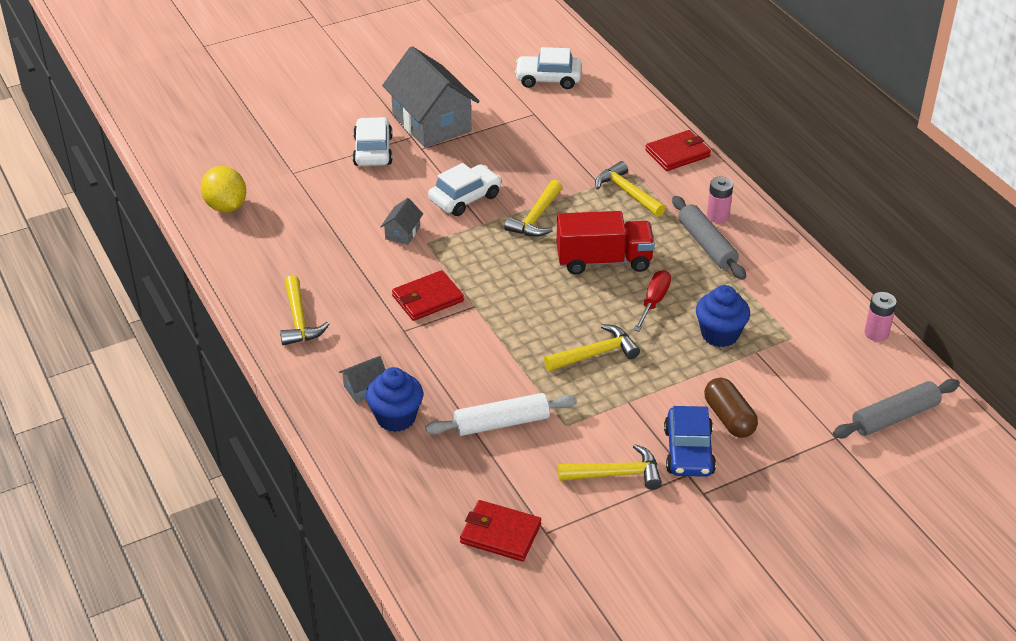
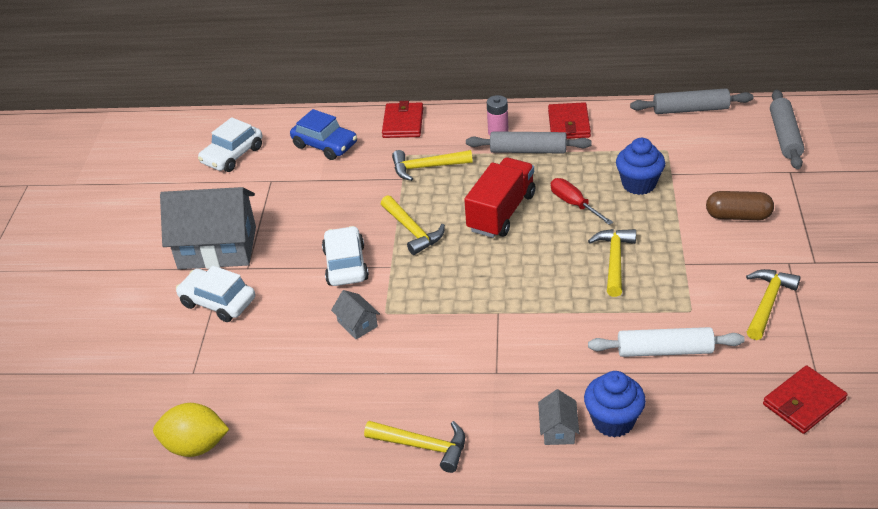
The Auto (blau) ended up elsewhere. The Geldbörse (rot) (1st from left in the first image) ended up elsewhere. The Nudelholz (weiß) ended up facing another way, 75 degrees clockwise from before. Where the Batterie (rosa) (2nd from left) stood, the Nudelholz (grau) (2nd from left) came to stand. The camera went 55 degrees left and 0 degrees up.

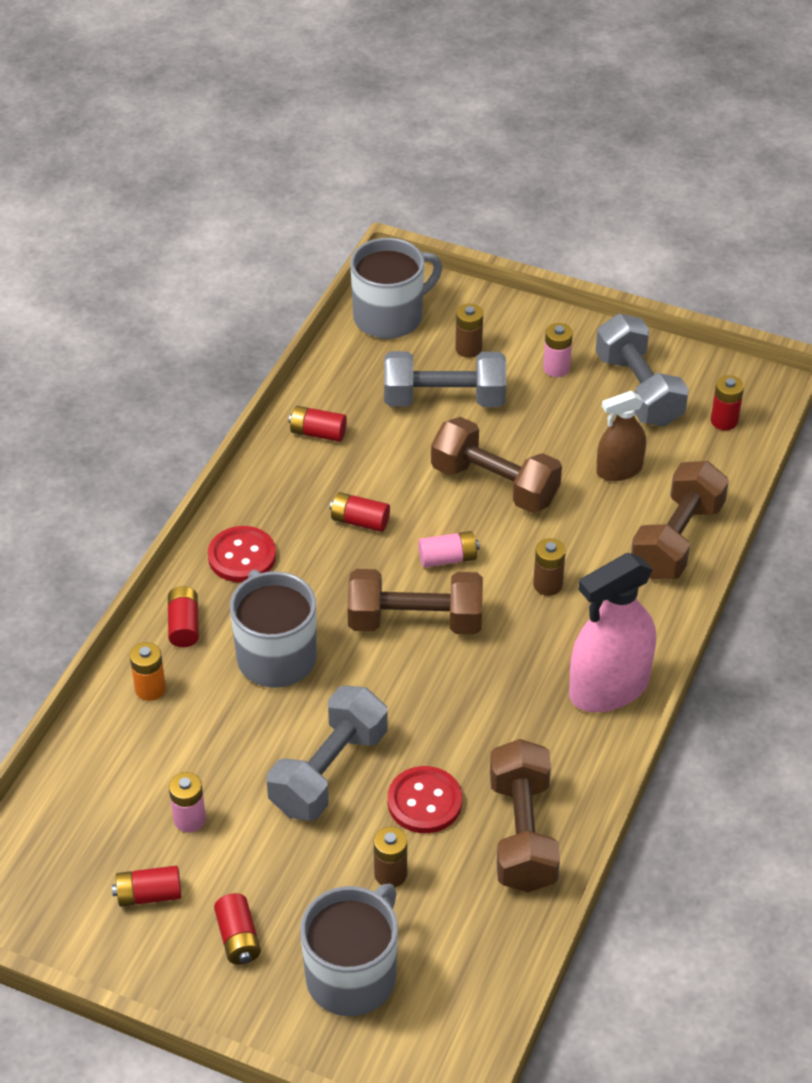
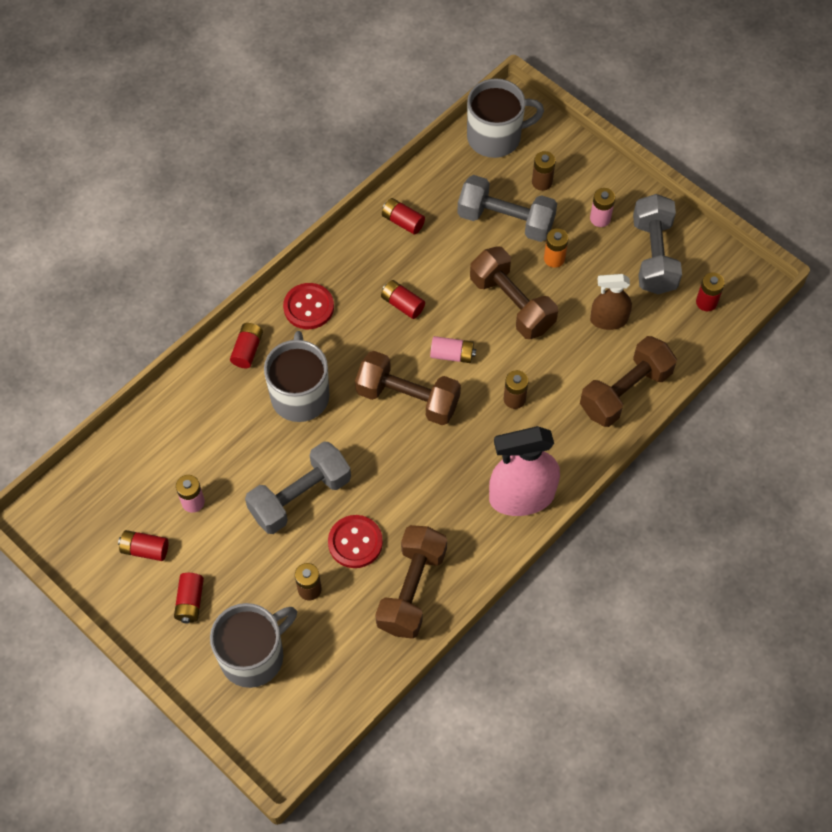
The Batterie (orange) ended up elsewhere. The camera went 20 degrees right and 15 degrees up.

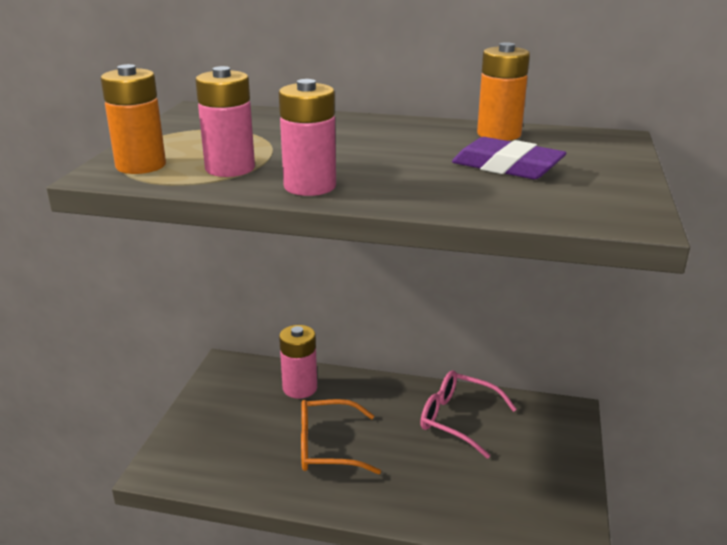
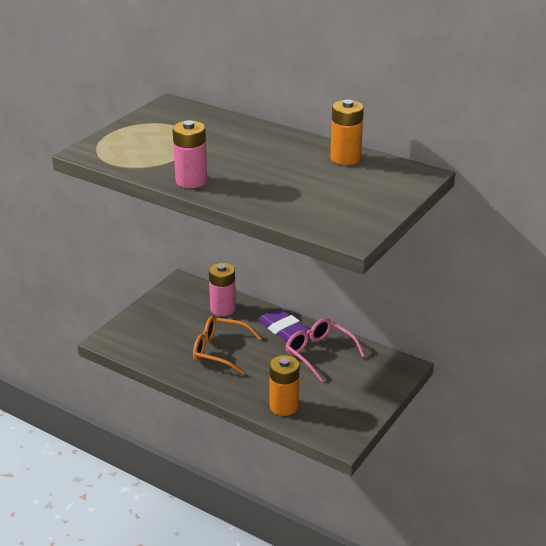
The Radiergummi (lila) ended up elsewhere. The Batterie (orange) (1st from left) ended up elsewhere. The second view lost the Batterie (rosa) (1st from left). The camera went 20 degrees right and 5 degrees up.

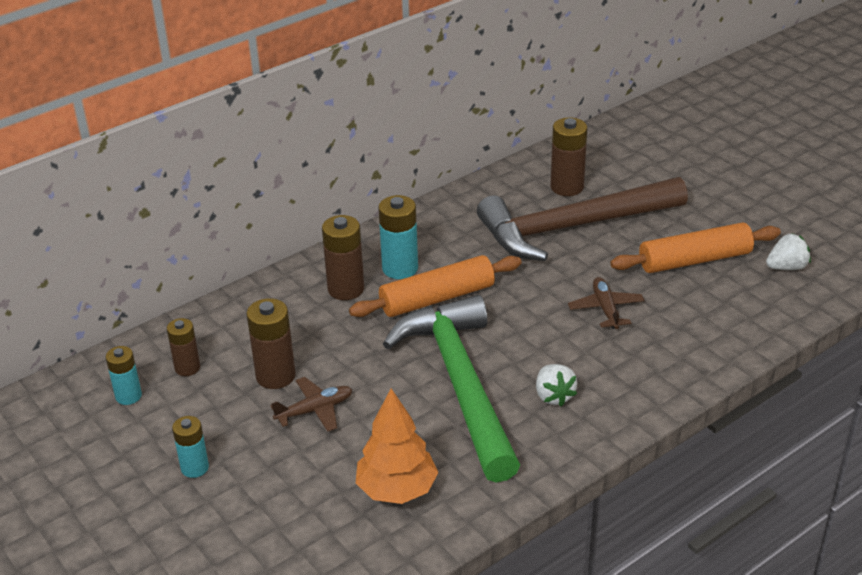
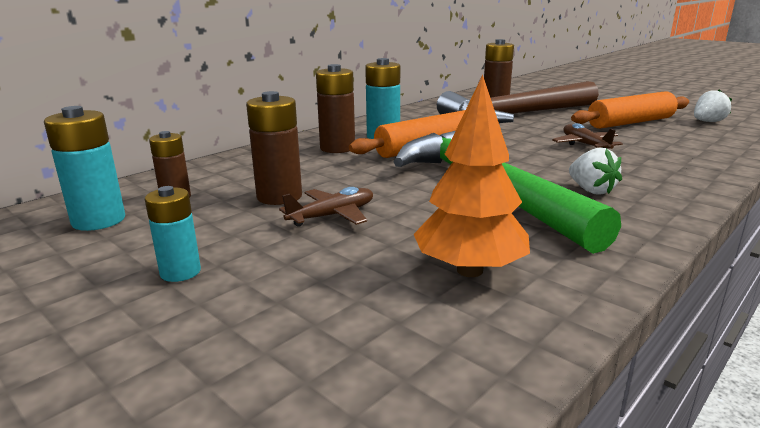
The size of the Batterie (türkis) (1st from left) changed by a factor of 1.54. The camera went 10 degrees left and 15 degrees down.

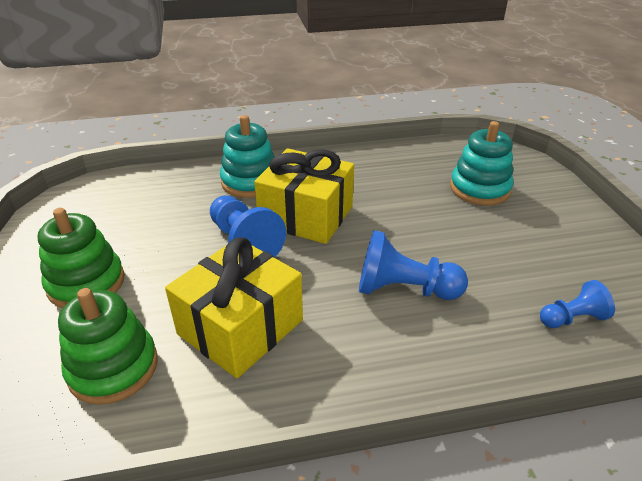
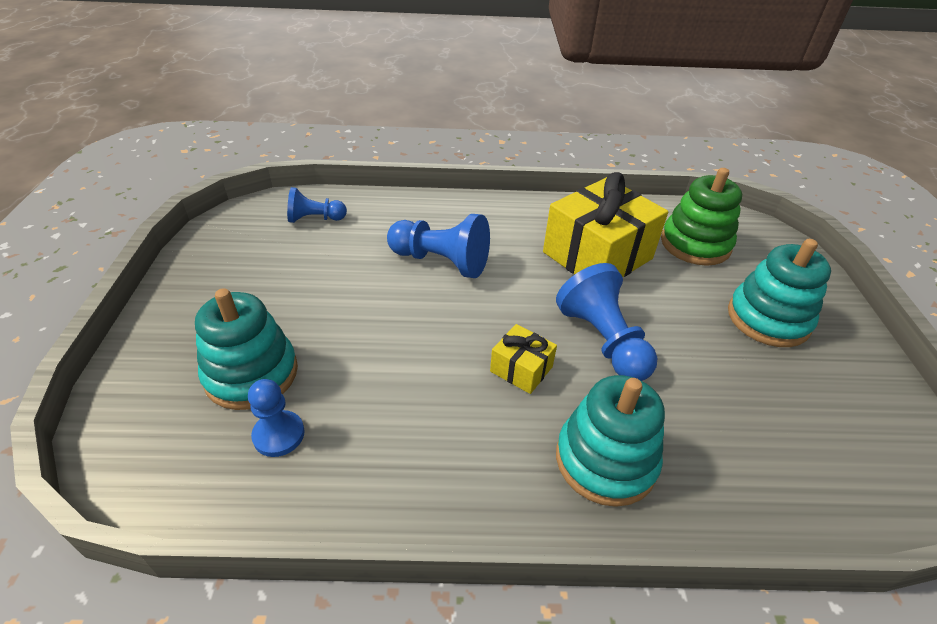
The second view gained the Bauer (blau) (1st from left). The size of the Geschenk (gelb) (2nd from left in the first image) changed by a factor of 0.47. What was the Stapelspielzeug (grün) (1st from left) turned into the Stapelspielzeug (türkis) (3rd from left). The camera went 170 degrees left and 5 degrees up.

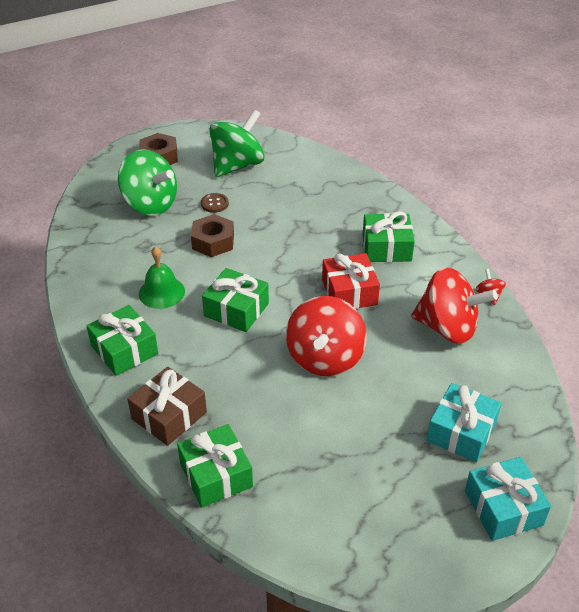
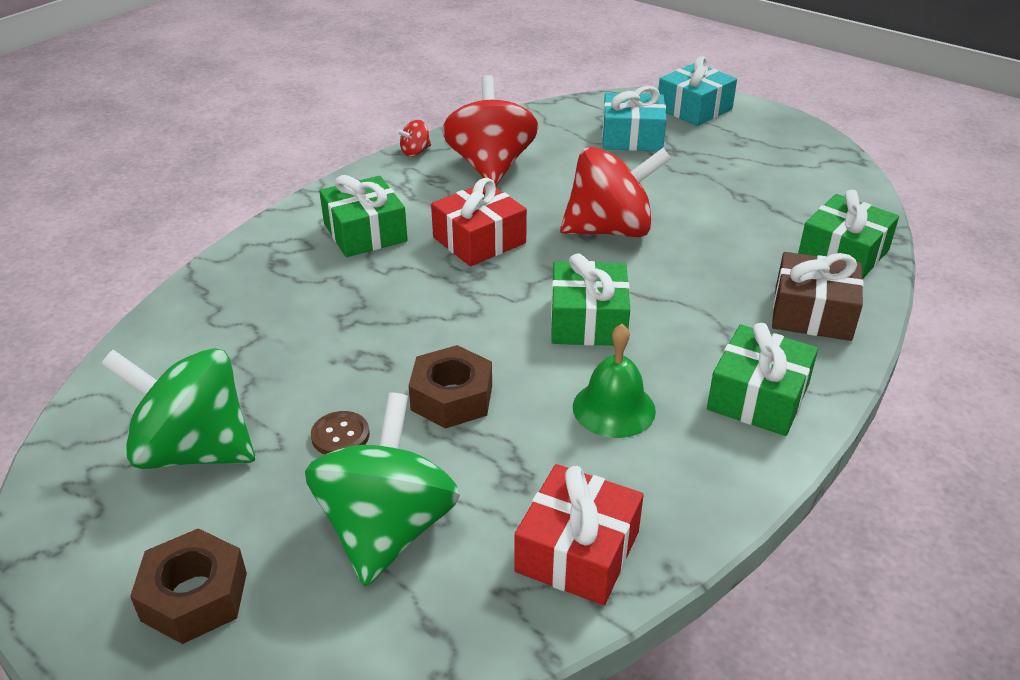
The second view gained the Geschenk (rot) (2nd from left). The camera went 115 degrees left and 5 degrees down.

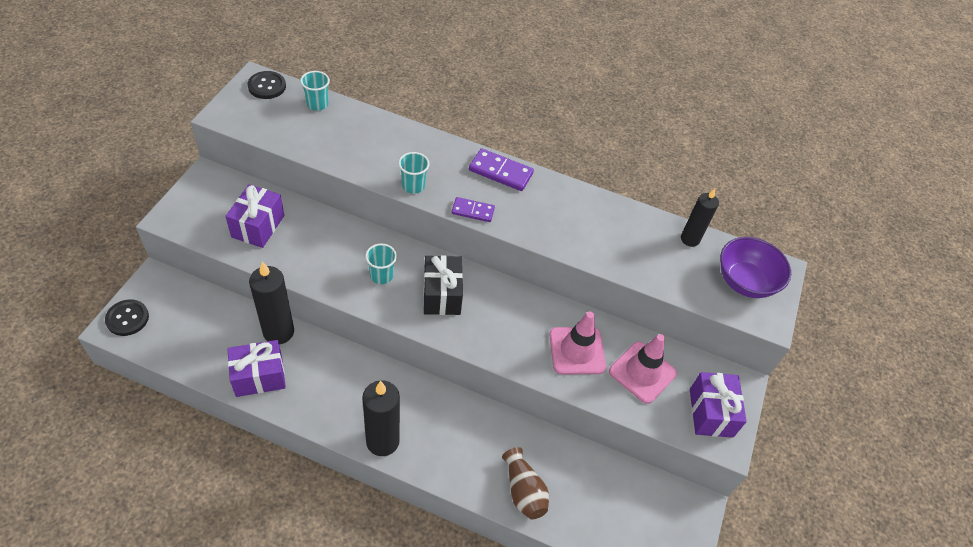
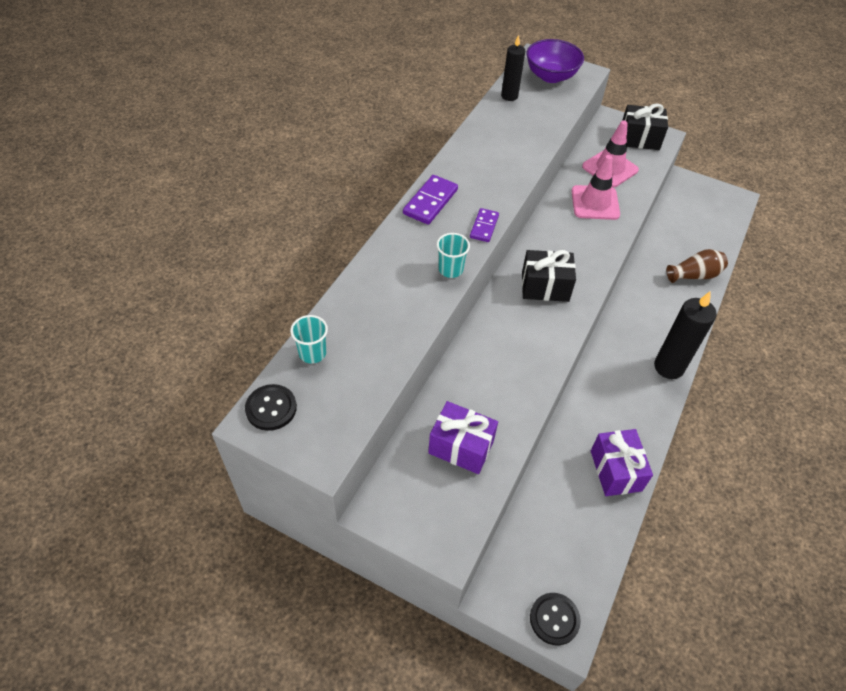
What was the Geschenk (lila) (3rd from left) turned into the Geschenk (schwarz) (2nd from left). The second view lost the Kerze (schwarz) (1st from left). The second view lost the Becher (türkis) (2nd from left). The camera went 80 degrees left and 0 degrees up.

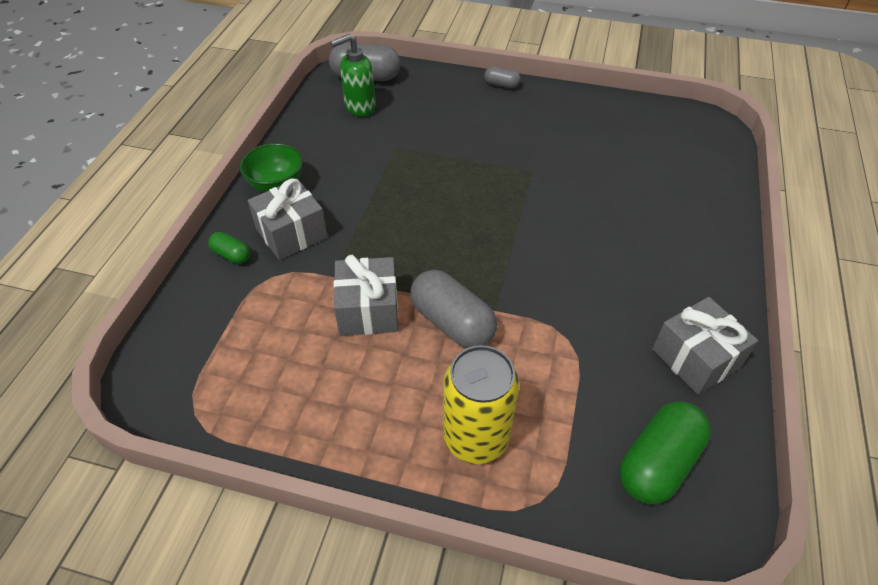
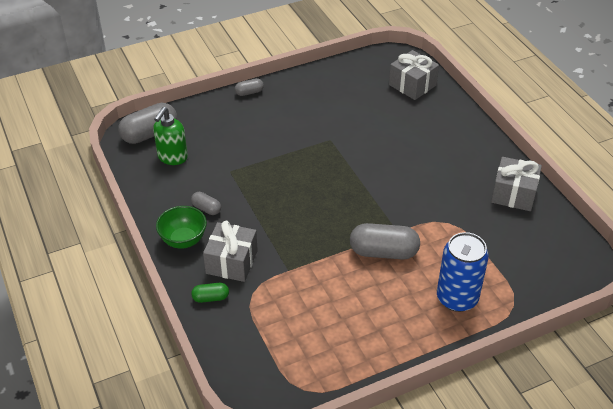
The second view gained the Kapsel (grau) (2nd from left). The Geschenk (grau) (2nd from left) ended up elsewhere. What was the Dose (gelb) turned into the Dose (blau). The second view lost the Kapsel (grün) (2nd from left). The camera went 40 degrees left and 5 degrees down.

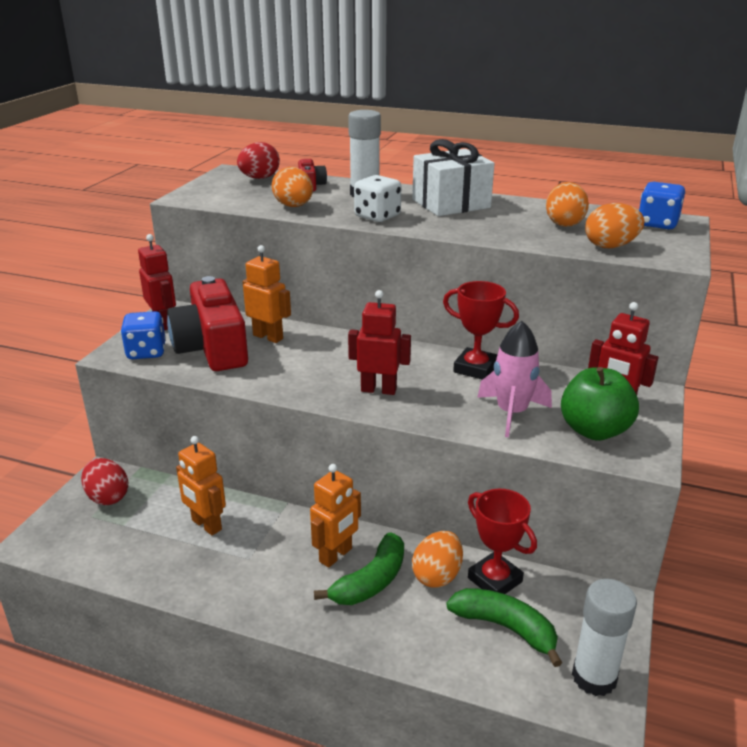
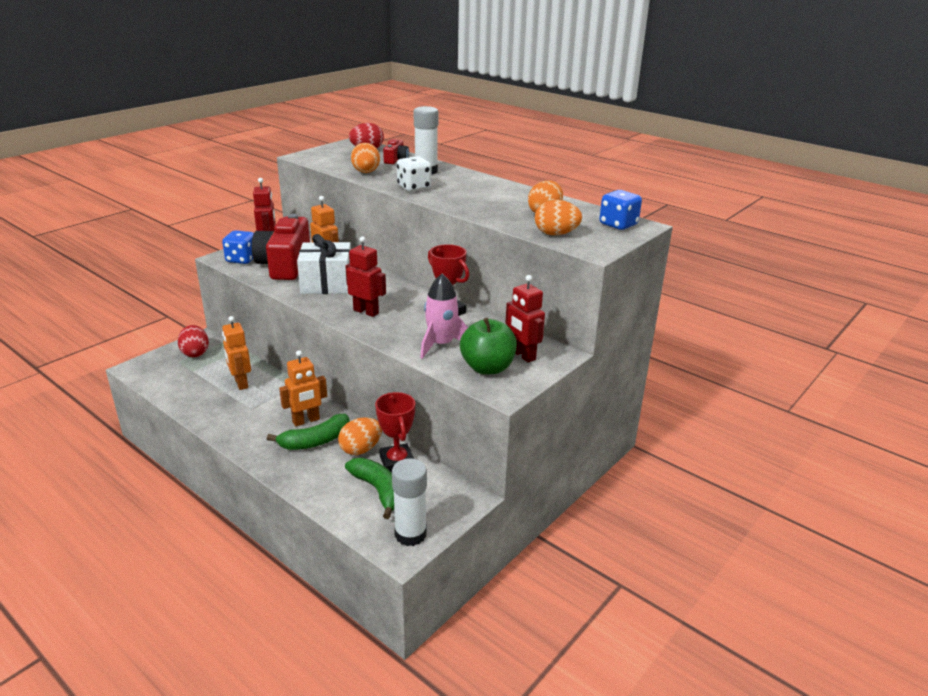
The Geschenk (weiß) ended up elsewhere. The camera went 20 degrees right and 0 degrees up.

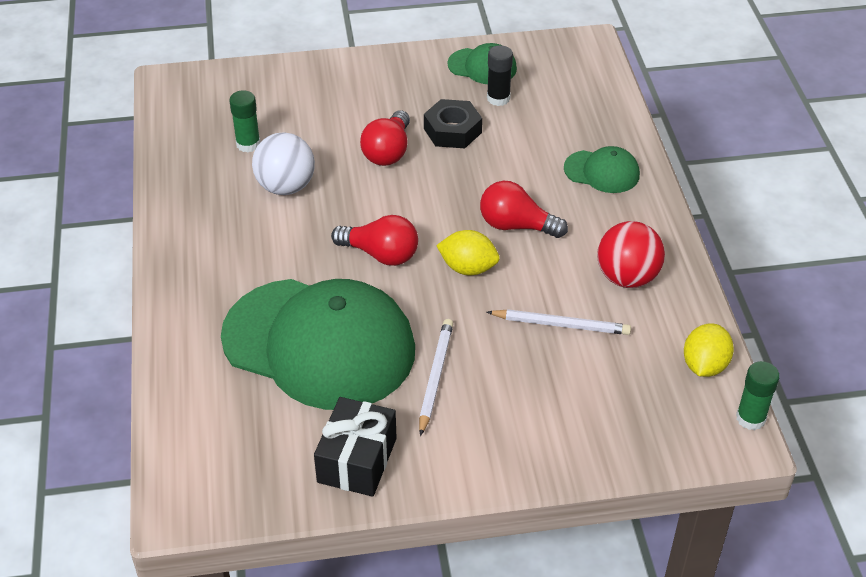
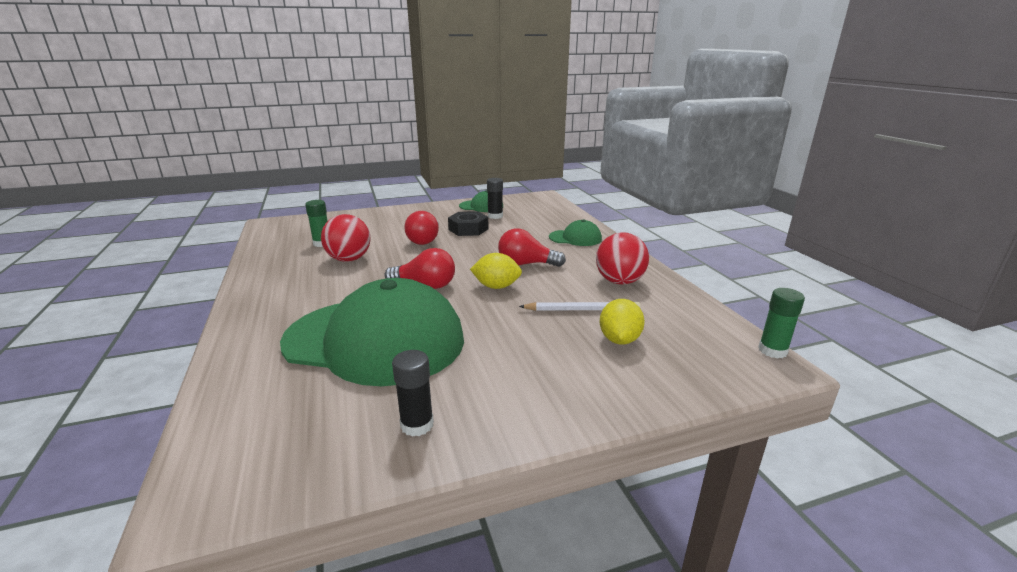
What was the Ball (weiß) turned into the Ball (rot) (1st from left). Where the Geschenk (schwarz) stood, the Klebestift (schwarz) (1st from left) came to stand. The Zitrone (gelb) (2nd from left) ended up elsewhere. The second view lost the Bleistift (weiß) (1st from left). The camera went 10 degrees left and 20 degrees down.

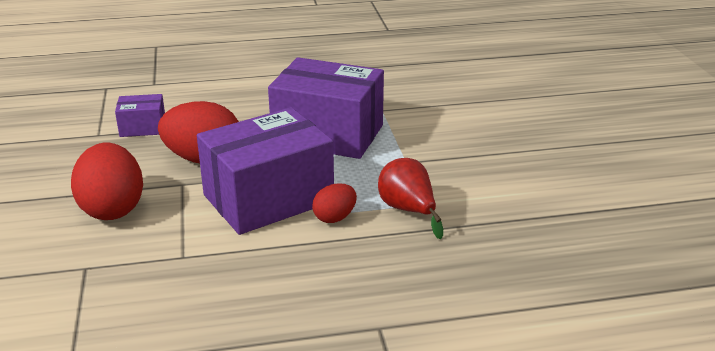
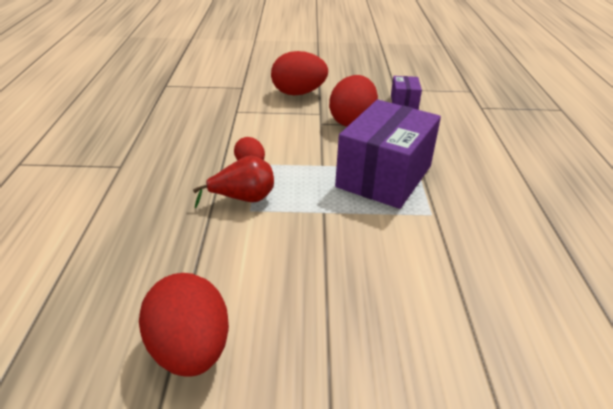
The second view gained the Ei (rot) (1st from left). The second view lost the Schachtel (lila) (2nd from left). The camera went 100 degrees right and 5 degrees up.

